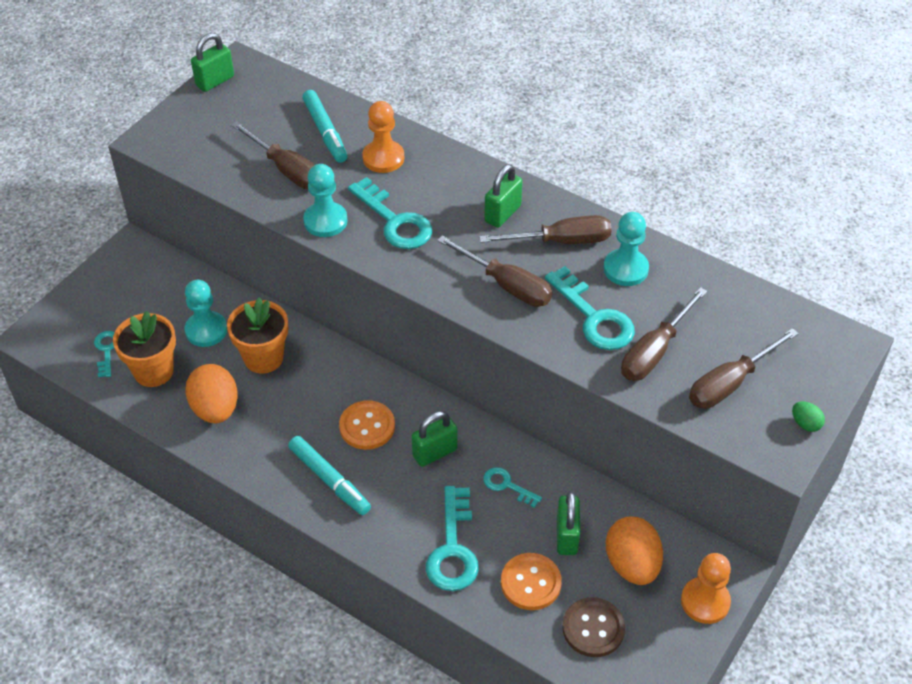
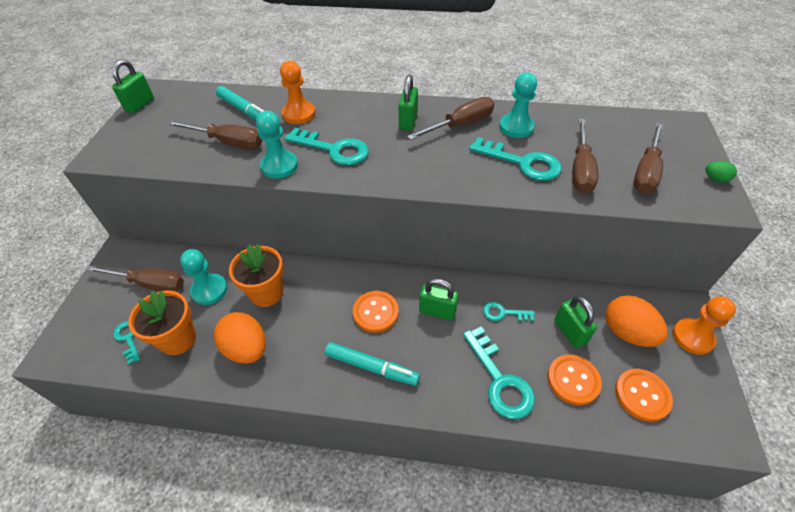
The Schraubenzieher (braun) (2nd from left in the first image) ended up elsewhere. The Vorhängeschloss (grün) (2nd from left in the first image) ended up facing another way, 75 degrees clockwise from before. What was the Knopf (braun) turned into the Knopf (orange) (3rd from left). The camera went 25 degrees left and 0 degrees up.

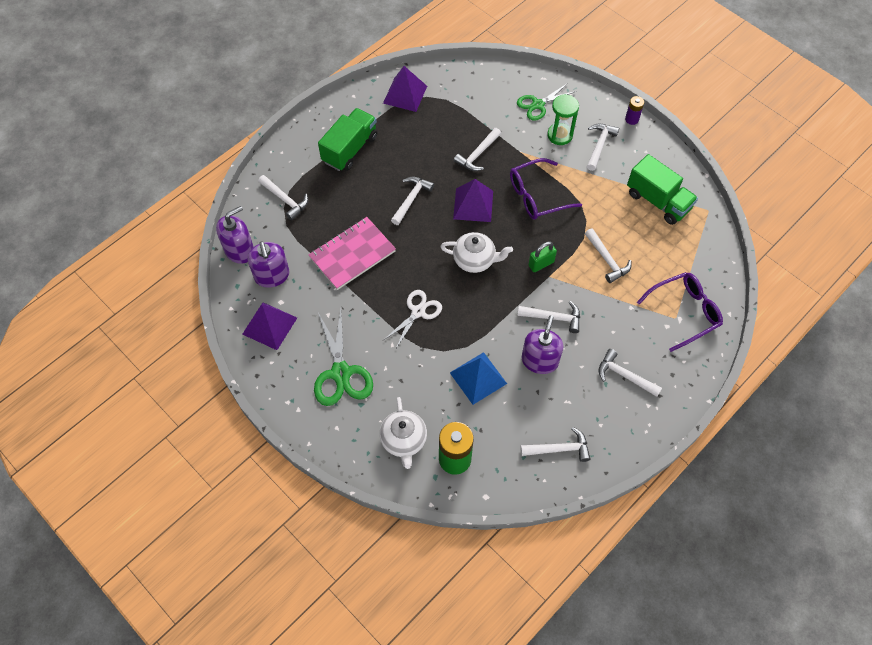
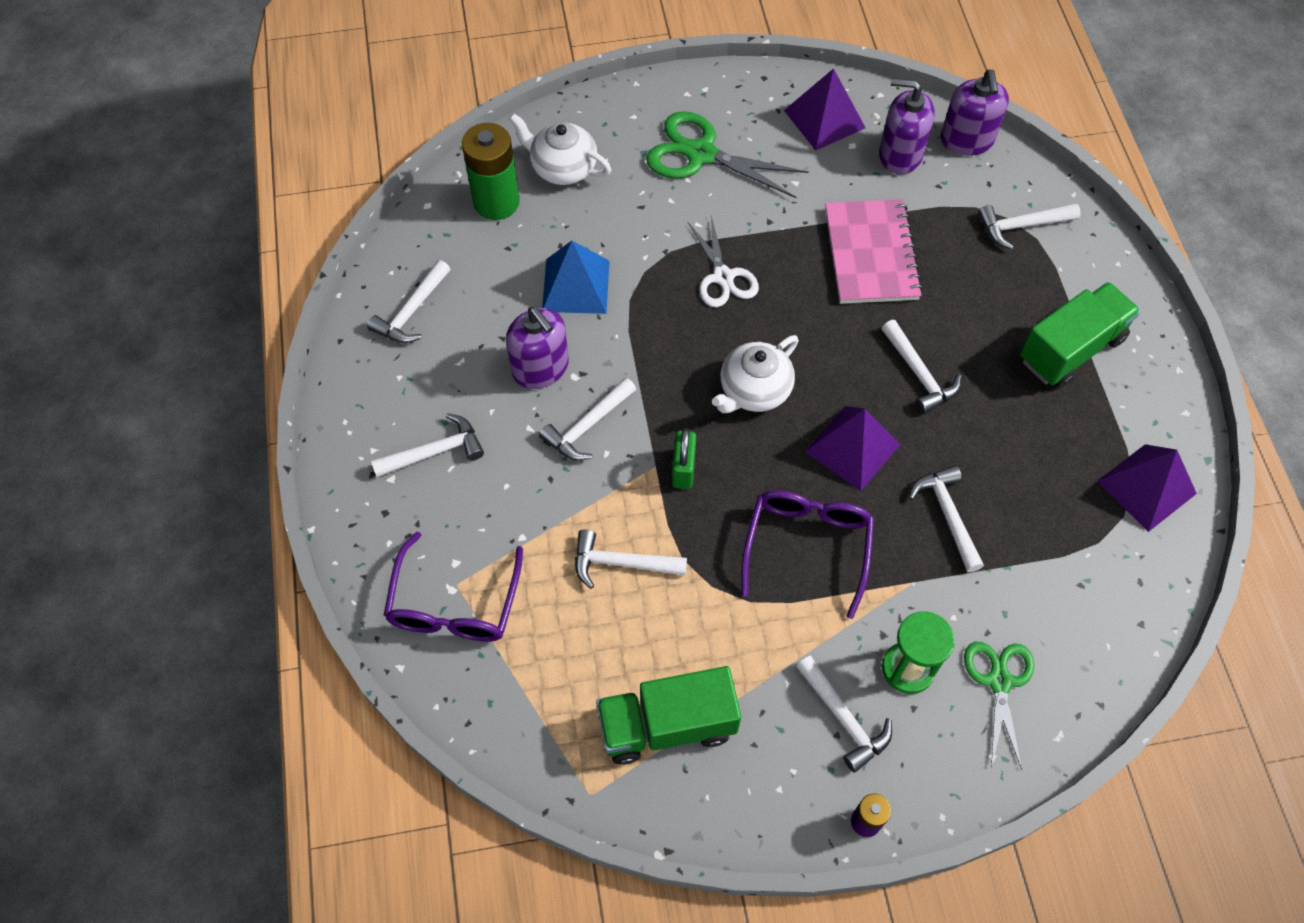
The Lastwagen (grün) (1st from left in the first image) ended up facing another way, 105 degrees counterclockwise from before. The camera went 125 degrees right and 0 degrees up.

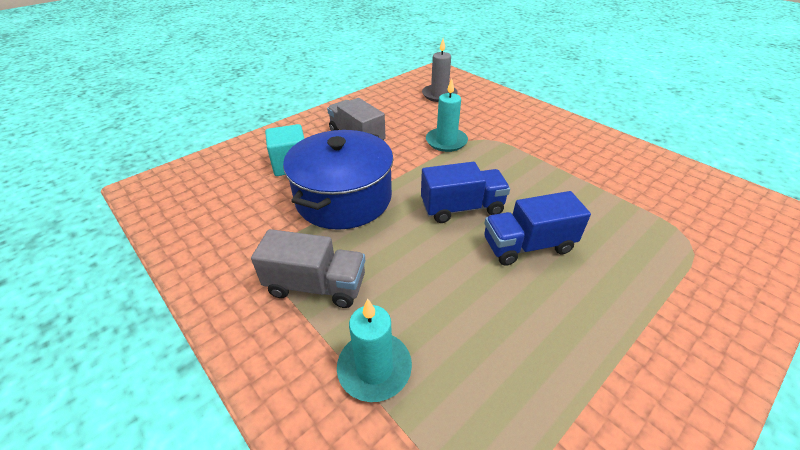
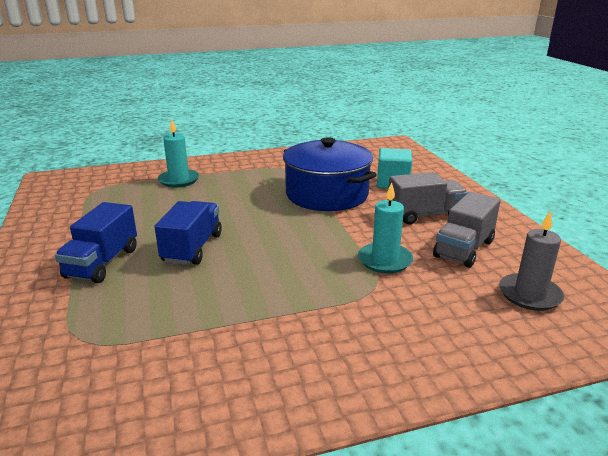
The Lastwagen (blau) (1st from left) ended up elsewhere. The Lastwagen (grau) (1st from left in the first image) ended up elsewhere. The camera went 115 degrees right and 15 degrees down.

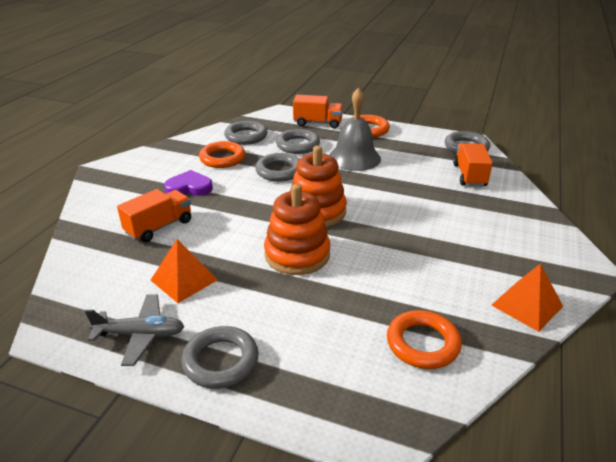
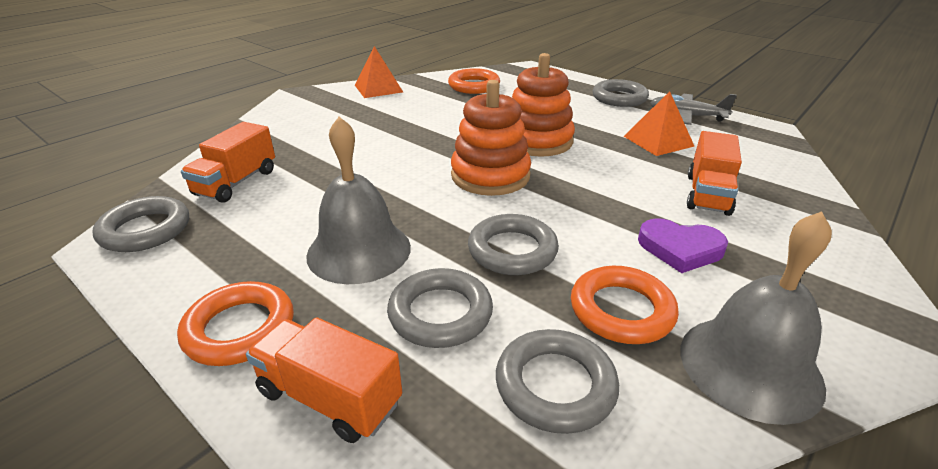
The second view gained the Glocke (grau) (2nd from left). The Lastwagen (orange) (1st from left in the first image) ended up facing another way, 45 degrees counterclockwise from before. The camera went 160 degrees left and 0 degrees up.

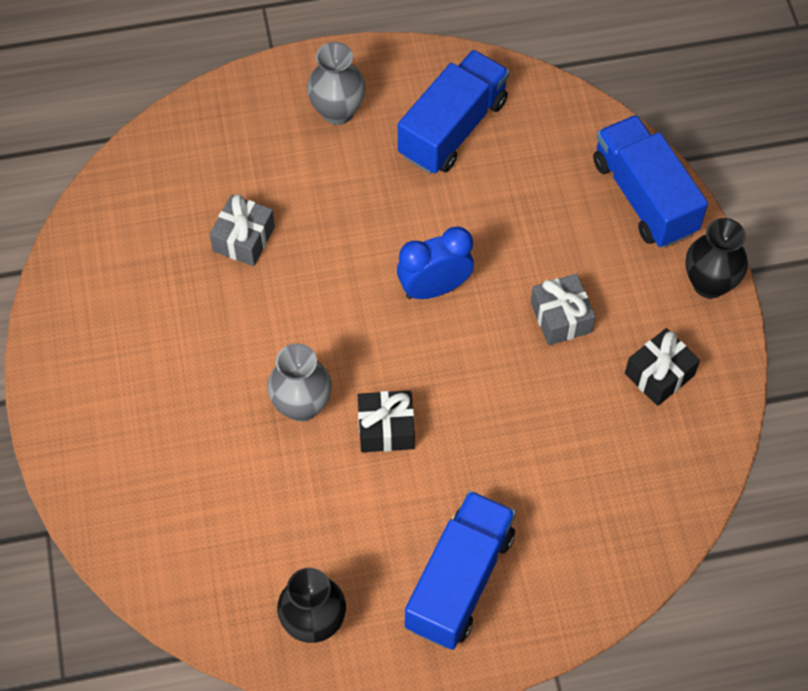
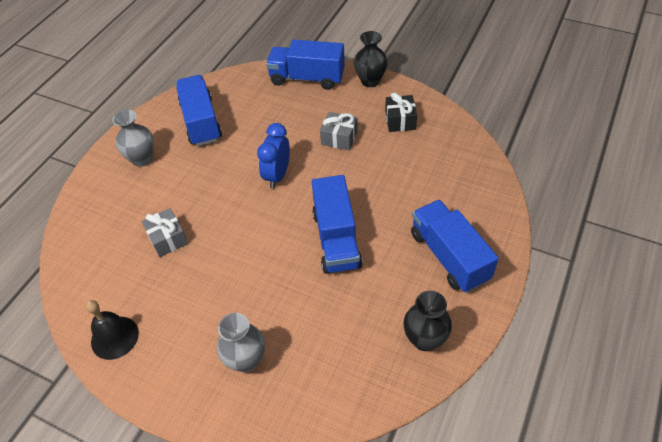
The second view gained the Glocke (schwarz). The Vase (grau) (1st from left in the first image) ended up elsewhere. Where the Geschenk (schwarz) (1st from left) stood, the Lastwagen (blau) (3rd from left) came to stand. The camera went 50 degrees left and 10 degrees down.

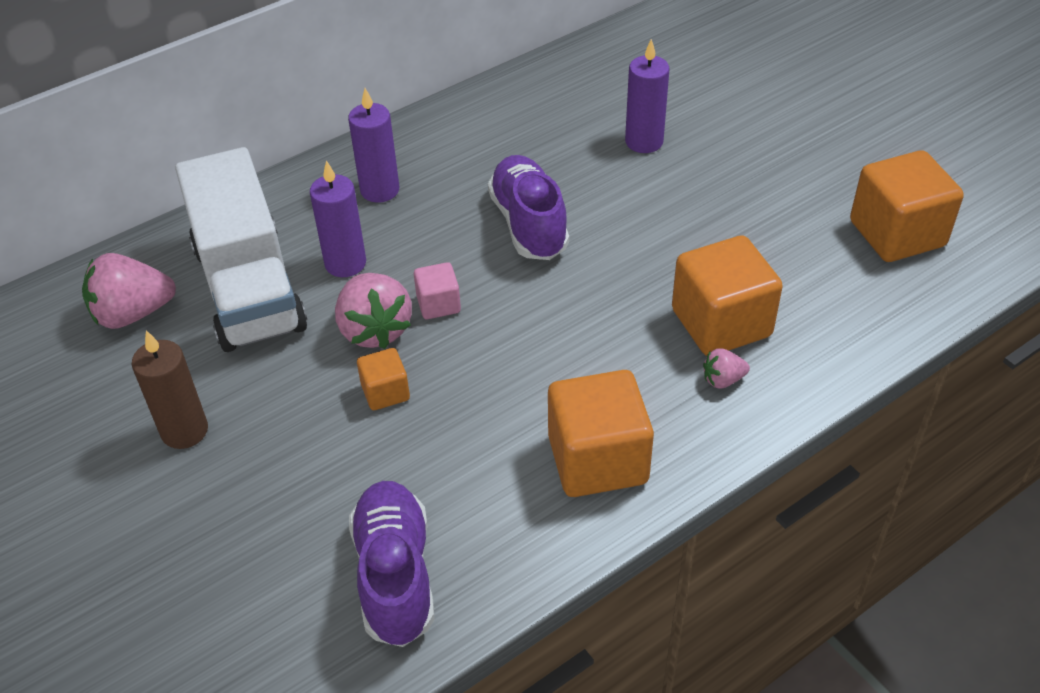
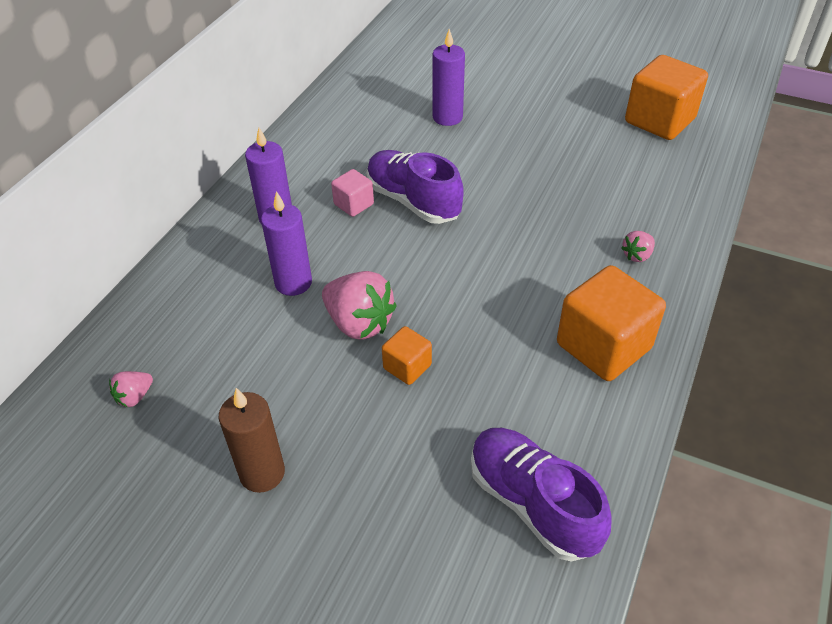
The size of the Erdbeere (rosa) (1st from left) changed by a factor of 0.50. The Kubus (rosa) ended up elsewhere. The second view lost the Lastwagen (weiß). The second view lost the Kubus (orange) (3rd from left). The camera went 30 degrees left and 0 degrees up.

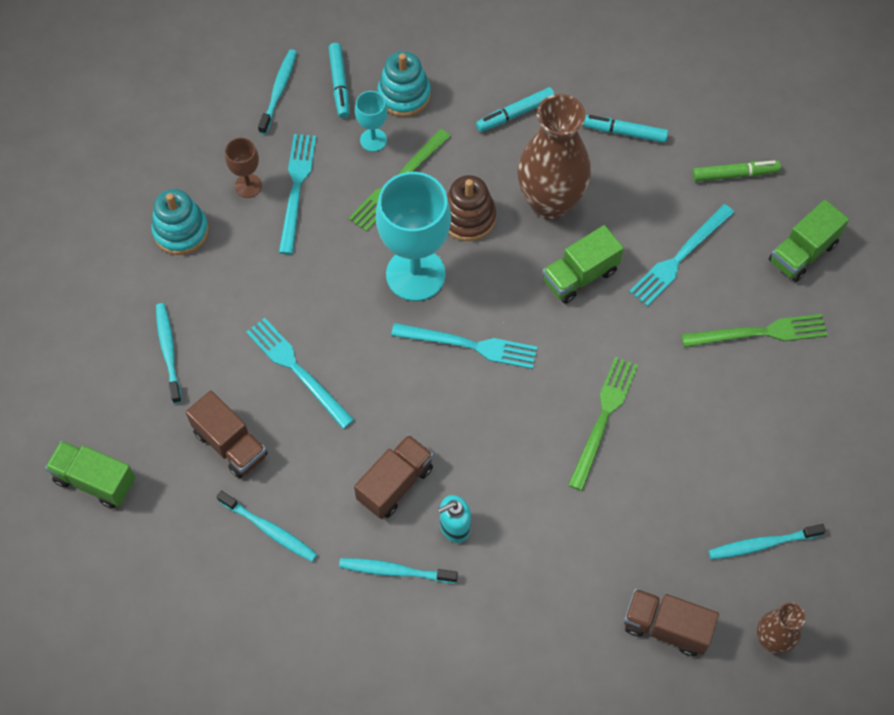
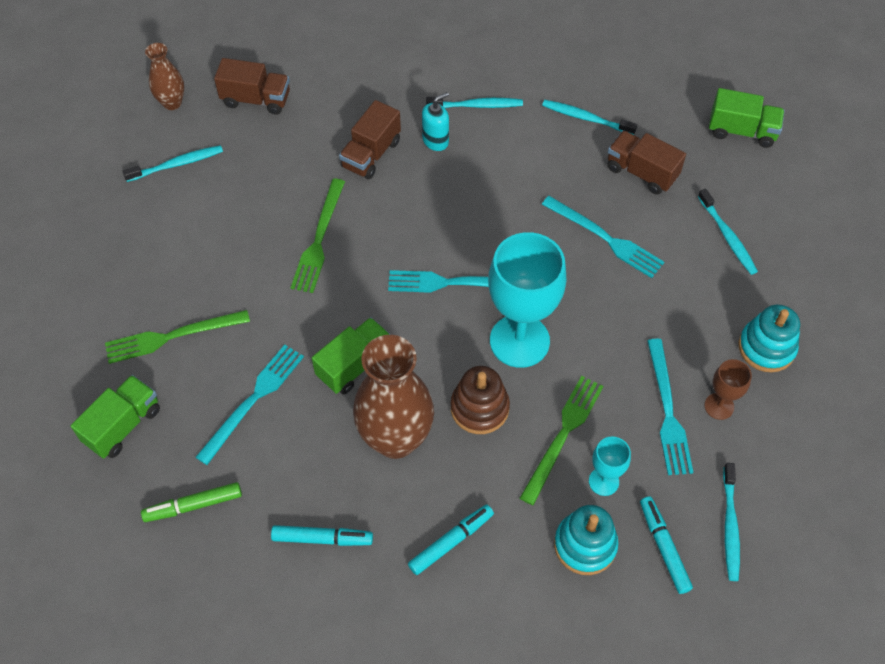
The Lastwagen (braun) (2nd from left) ended up elsewhere. The camera went 170 degrees right and 5 degrees down.

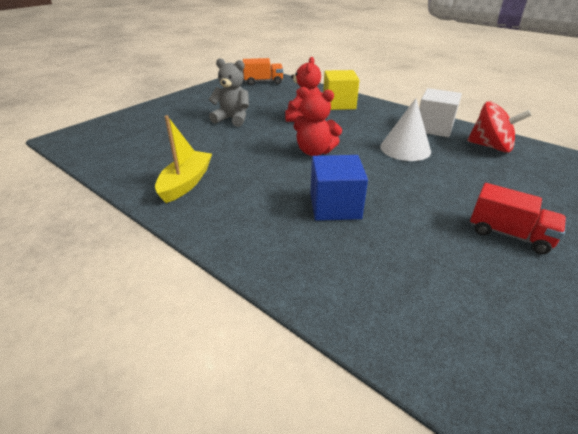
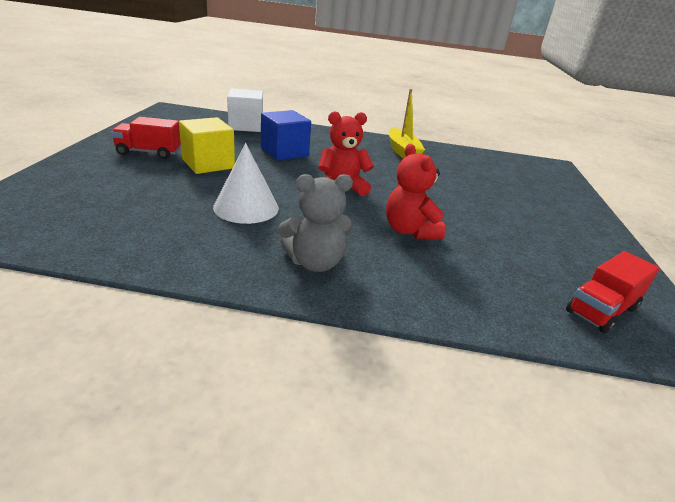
The Kubus (gelb) ended up elsewhere. The Kubus (weiß) ended up elsewhere. The Teddybär (grau) ended up elsewhere. What was the Lastwagen (orange) turned into the Lastwagen (rot) (2nd from left). The second view lost the Kreisel (rot). The camera went 145 degrees right and 5 degrees down.

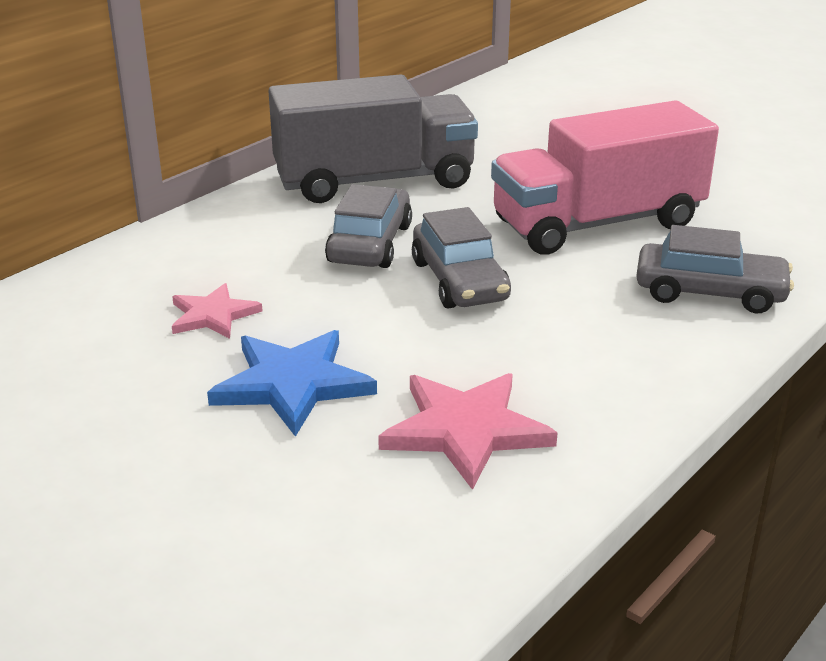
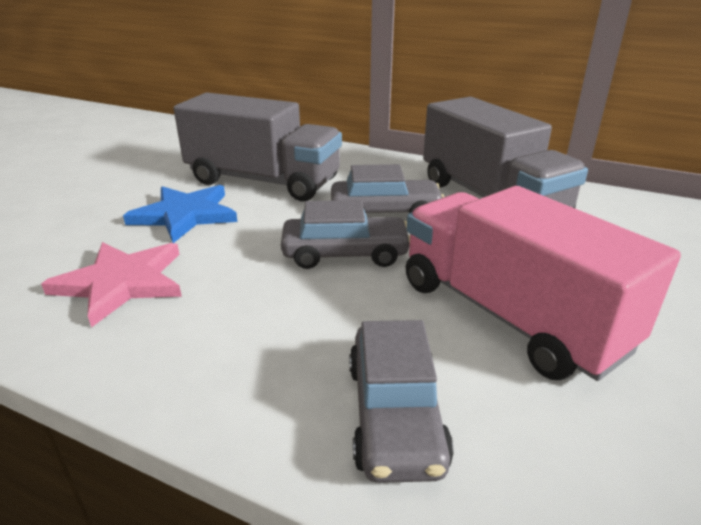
Where the Stern (rosa) (1st from left) stood, the Lastwagen (grau) (1st from left) came to stand. The Auto (grau) (2nd from left in the first image) ended up facing another way, 150 degrees counterclockwise from before. The camera went 75 degrees right and 0 degrees up.

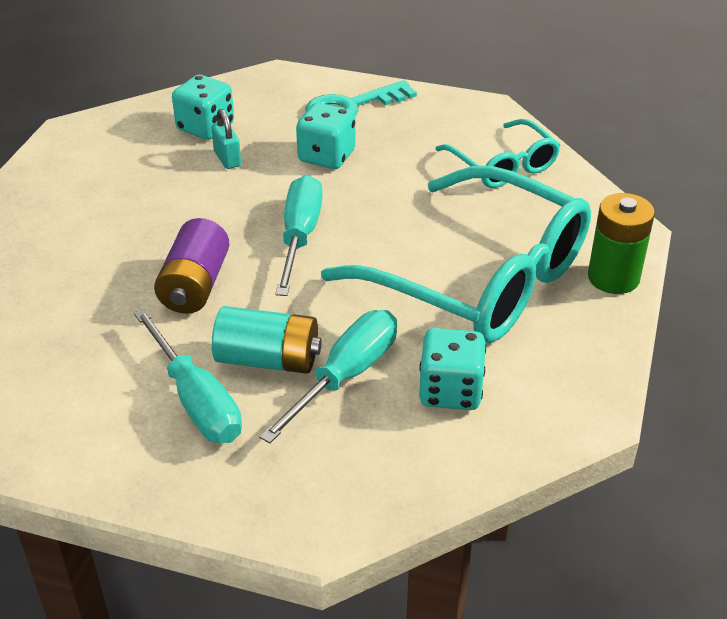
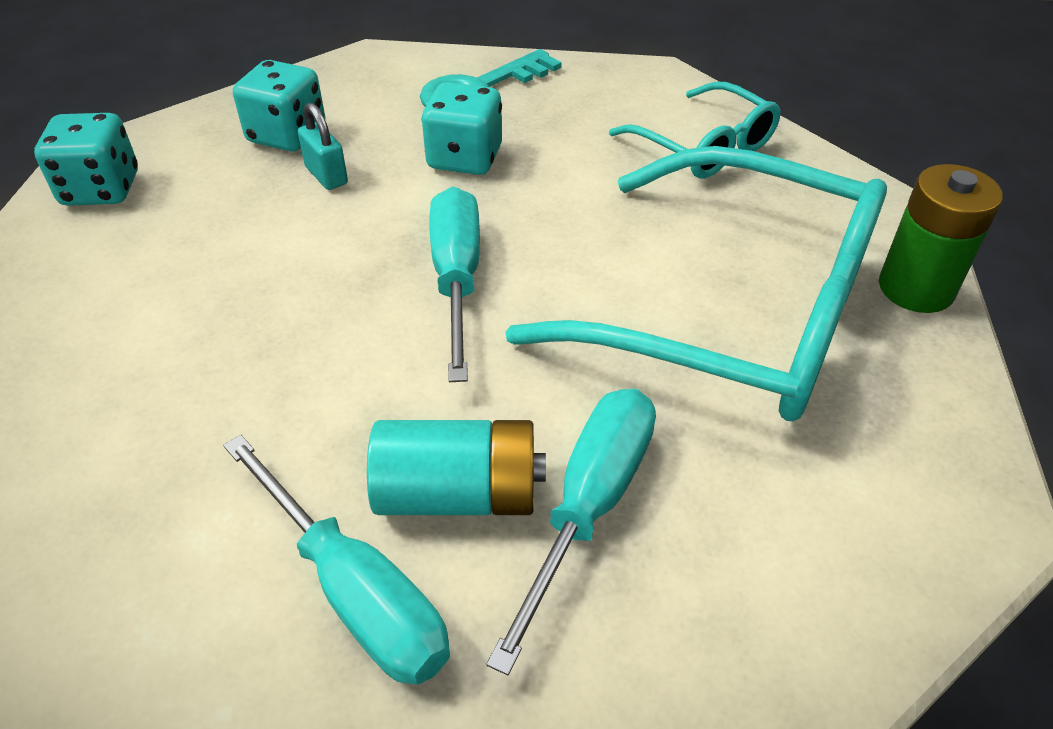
The Spielwürfel (türkis) (3rd from left in the first image) ended up elsewhere. The second view lost the Batterie (lila). The camera went 10 degrees left and 5 degrees up.

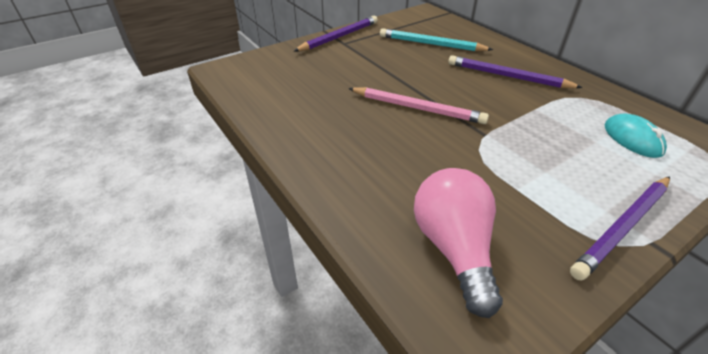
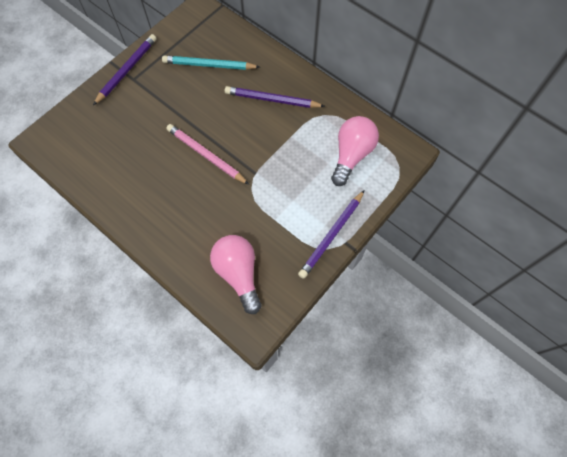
The Bleistift (rosa) ended up facing another way, 150 degrees counterclockwise from before. Where the Computermaus (türkis) stood, the Glühbirne (rosa) (2nd from left) came to stand. The camera went 15 degrees left and 25 degrees up.

